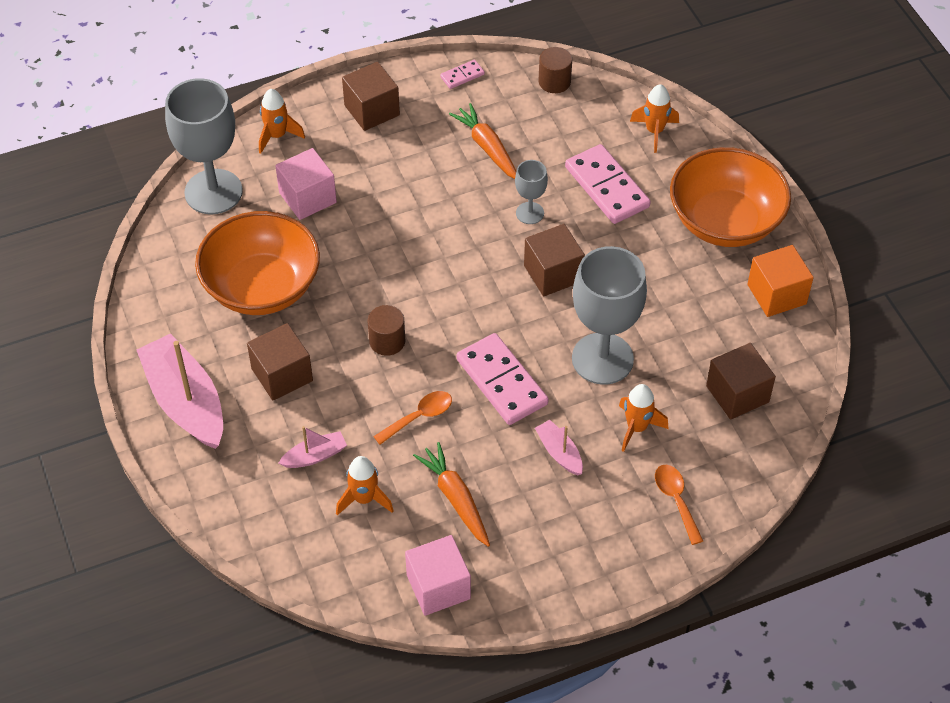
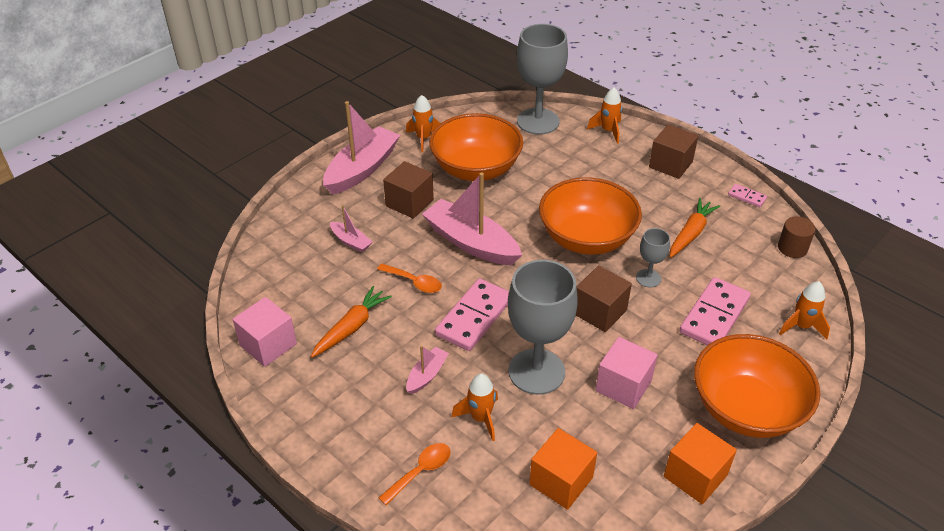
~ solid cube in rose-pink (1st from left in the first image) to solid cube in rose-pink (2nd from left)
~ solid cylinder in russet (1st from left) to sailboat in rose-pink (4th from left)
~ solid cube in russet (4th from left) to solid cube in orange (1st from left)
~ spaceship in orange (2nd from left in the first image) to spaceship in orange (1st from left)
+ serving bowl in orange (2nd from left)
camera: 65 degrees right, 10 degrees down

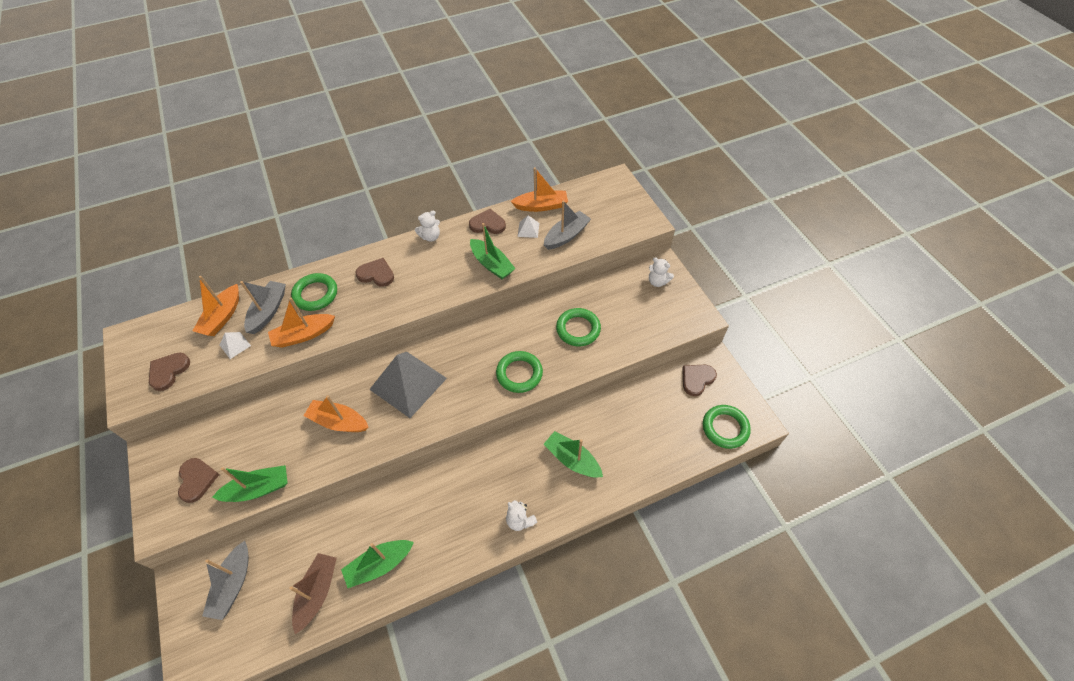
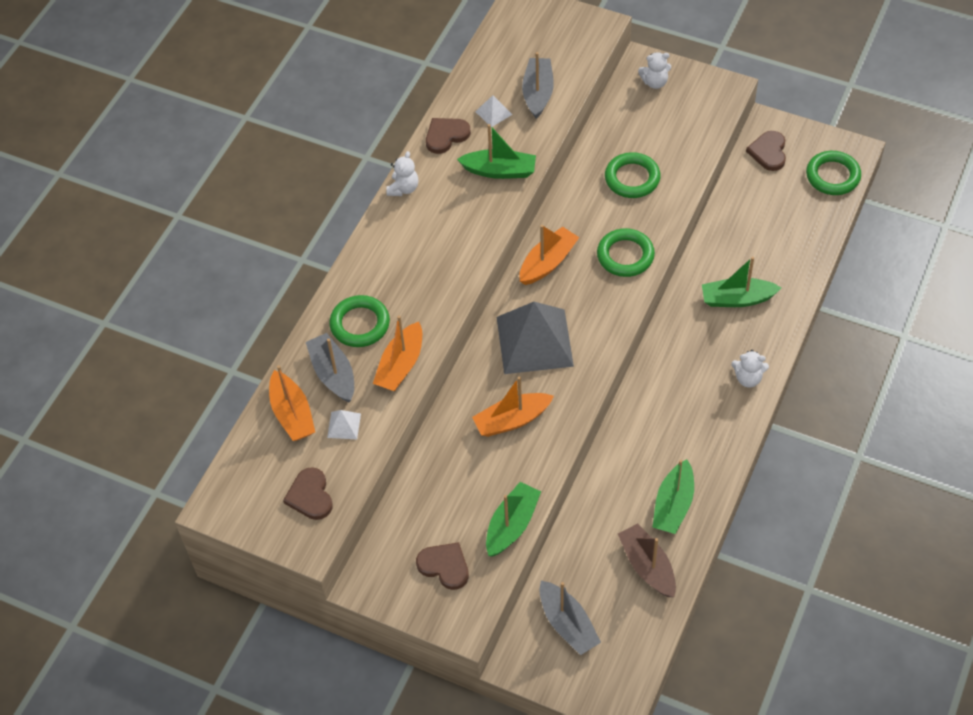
~ sailboat in orange (4th from left)
- heart in russet (3rd from left)
camera: 40 degrees left, 0 degrees up

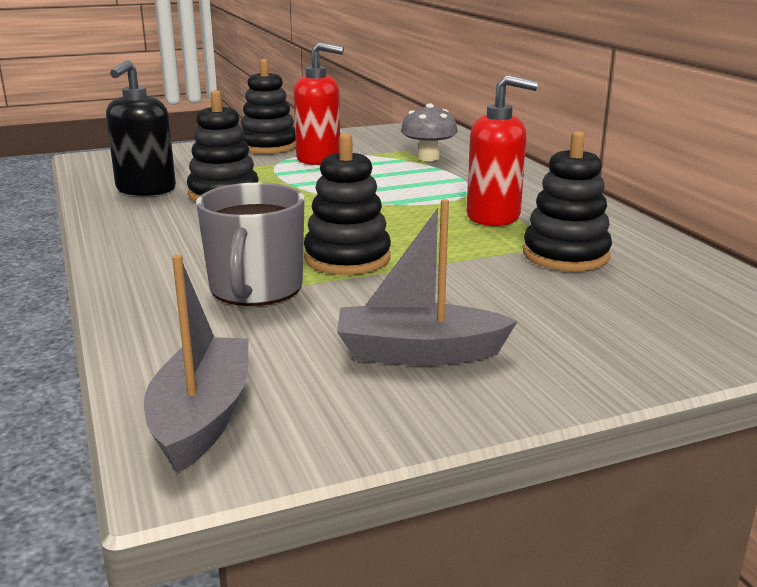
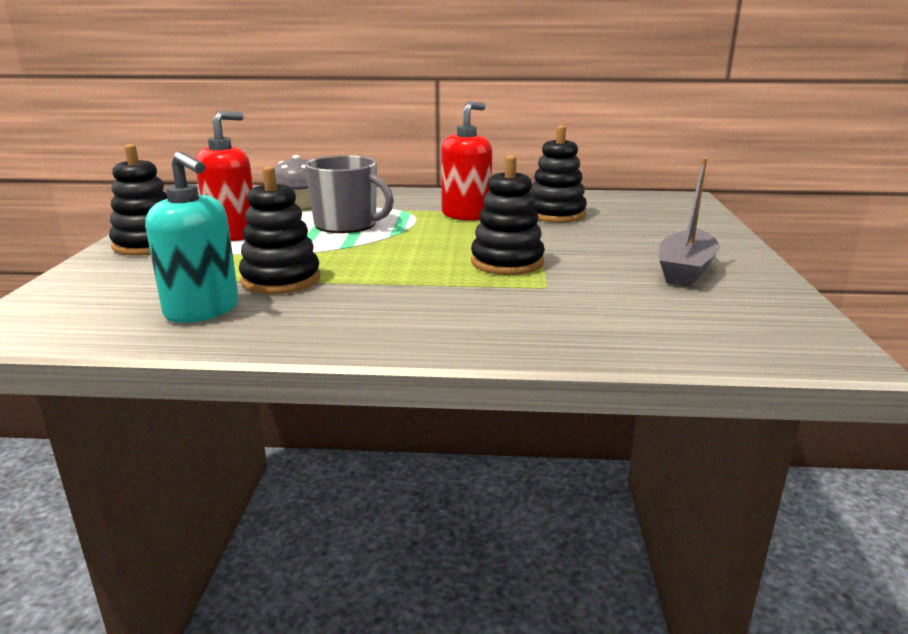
~ pump bottle in jet-black to pump bottle in teal
~ coffee mug in ash-grey
- sailboat in ash-grey (1st from left)
camera: 65 degrees left, 0 degrees up

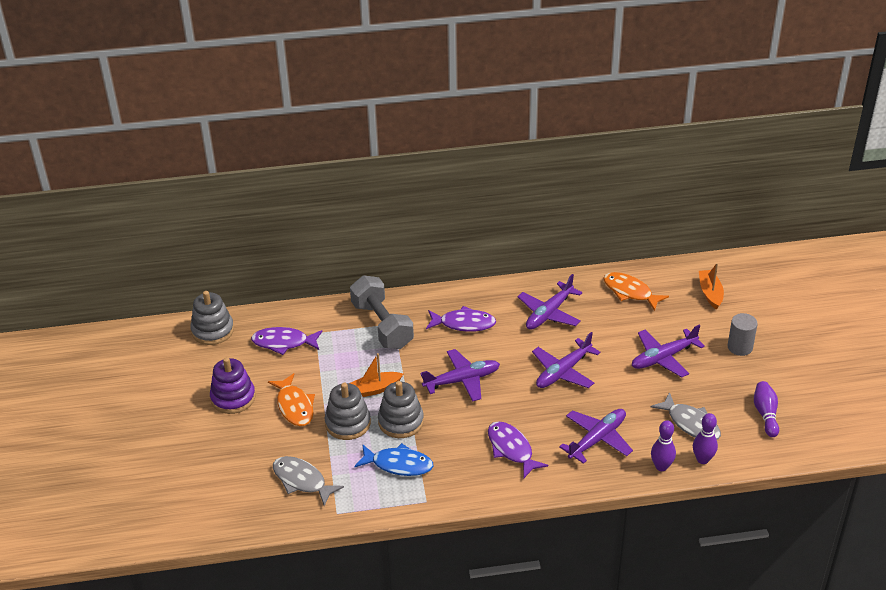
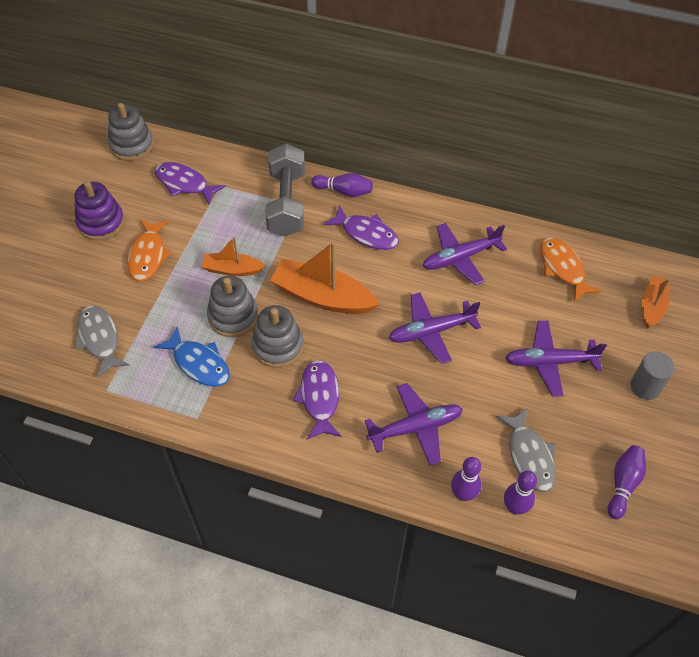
~ plane in violet (1st from left) to sailboat in orange (2nd from left)
~ ring stacker in ash-grey (2nd from left in the first image) to ring stacker in ash-grey (3rd from left)
+ bowling pin in violet (1st from left)
camera: 25 degrees right, 15 degrees up

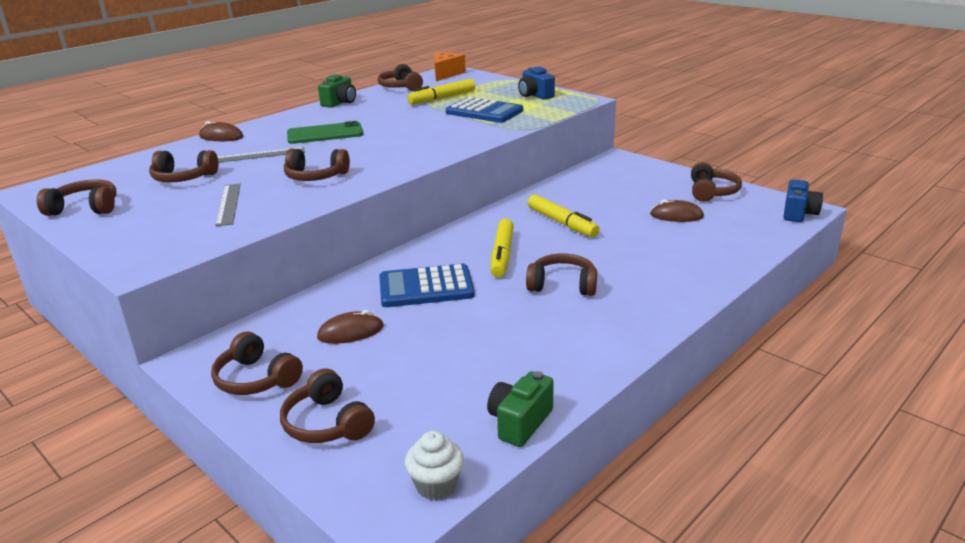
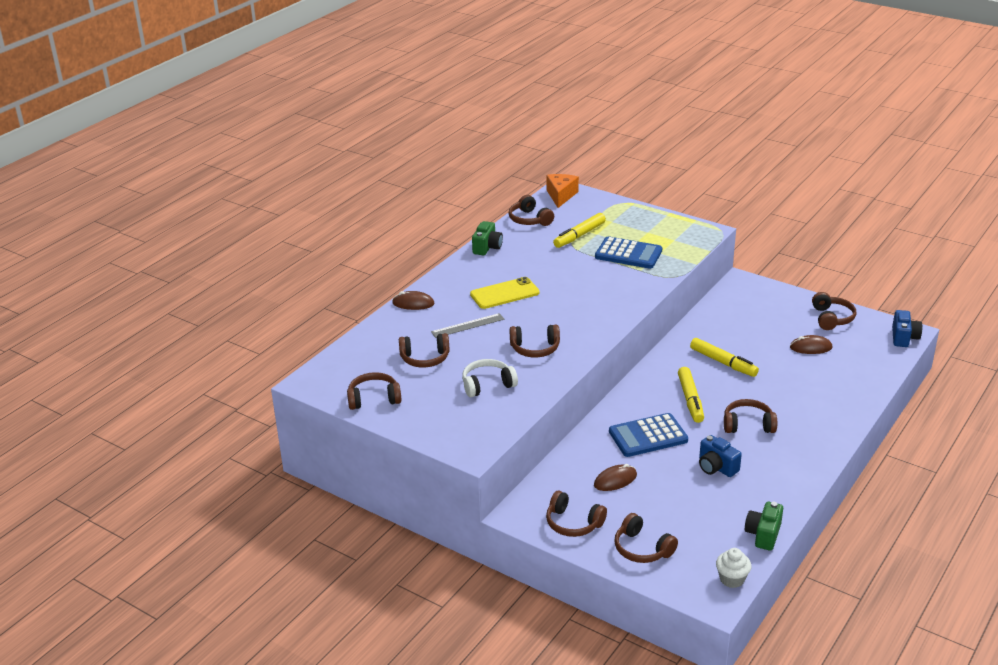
~ photo camera in cobalt (1st from left)
~ mobile phone in emerald to mobile phone in yellow
~ measuring stick in ash-grey (1st from left) to headset in white
camera: 10 degrees left, 5 degrees up

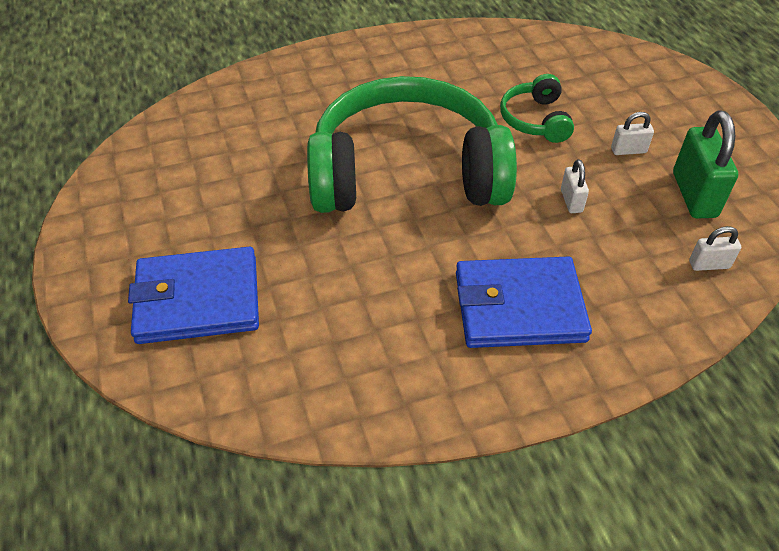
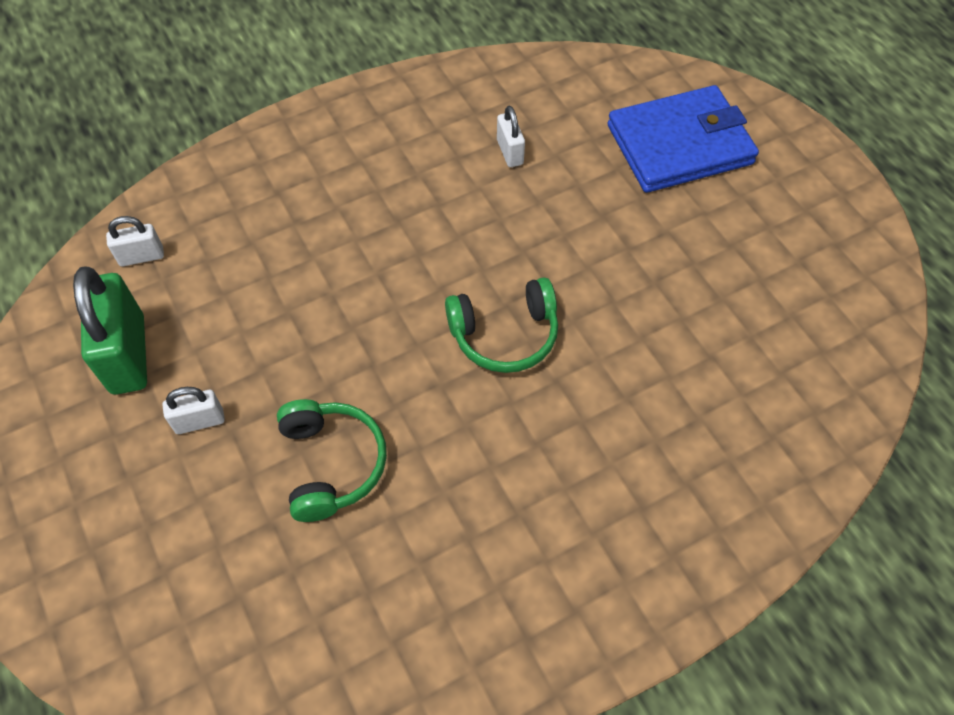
~ headset in emerald (1st from left in the first image) x0.43
~ padlock in white (1st from left in the first image) to padlock in white (3rd from left)
- billfold in cobalt (2nd from left)
camera: 170 degrees right, 10 degrees up

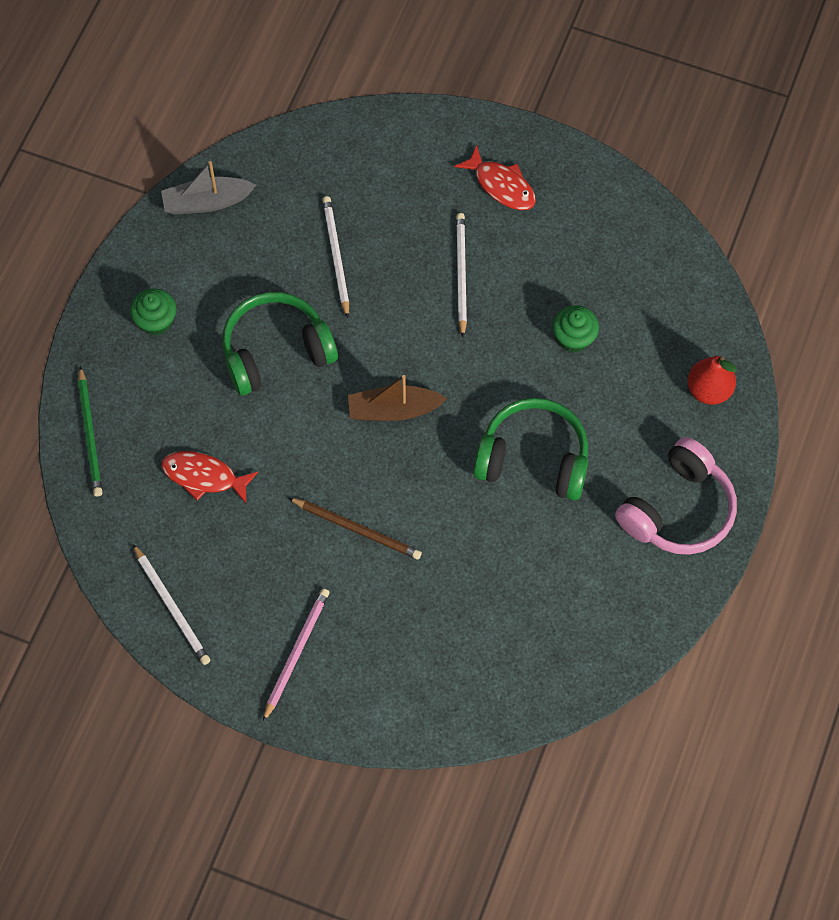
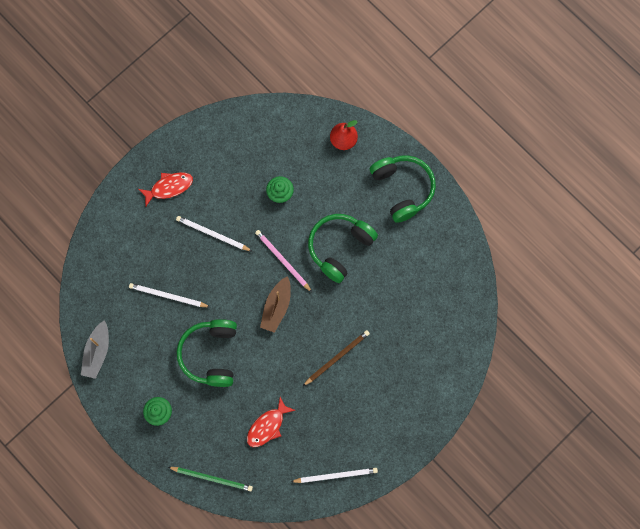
~ headset in rose-pink to headset in emerald (3rd from left)
~ lead pencil in rose-pink
camera: 65 degrees left, 10 degrees up

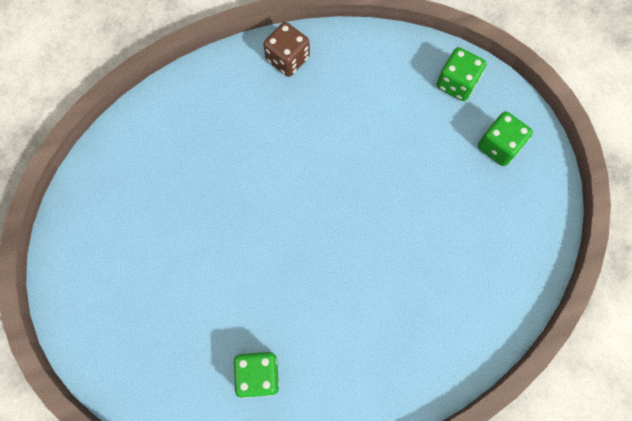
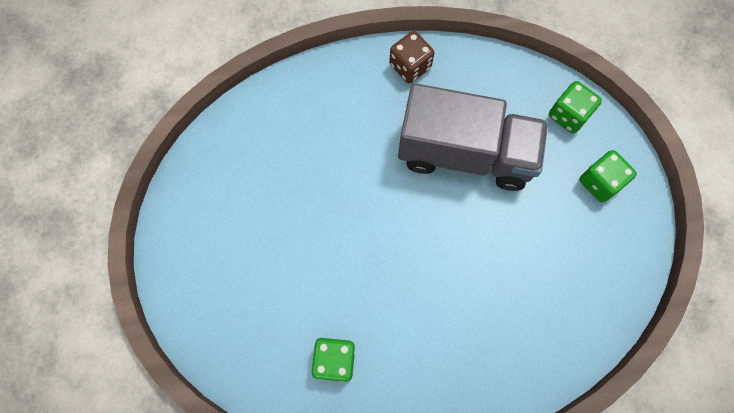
+ truck in ash-grey
camera: 10 degrees right, 0 degrees up

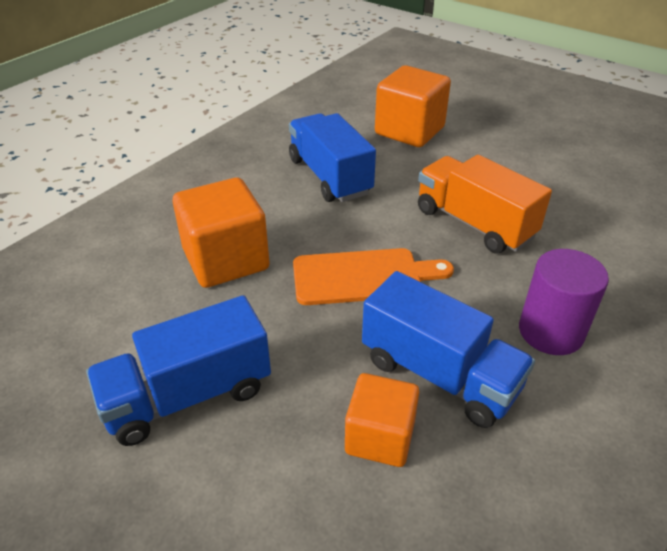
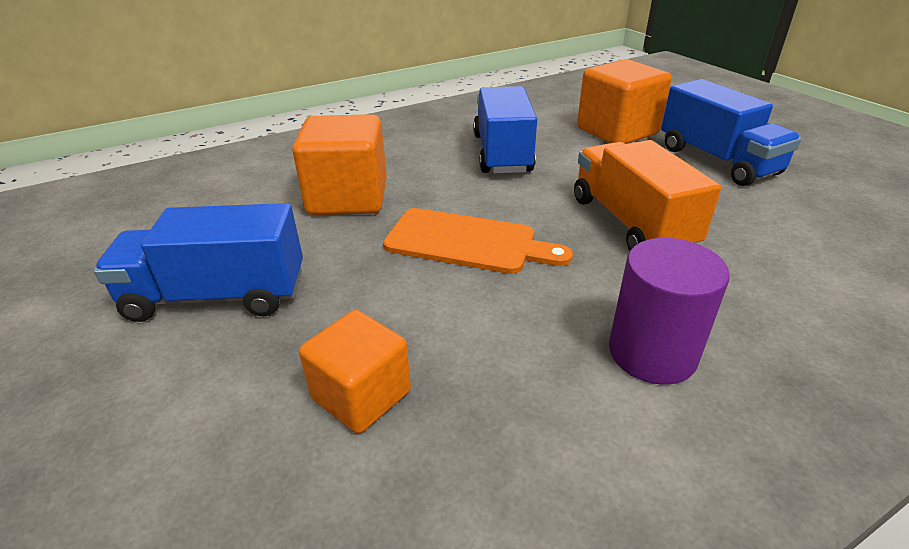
~ truck in cobalt (3rd from left)
camera: 25 degrees right, 5 degrees down

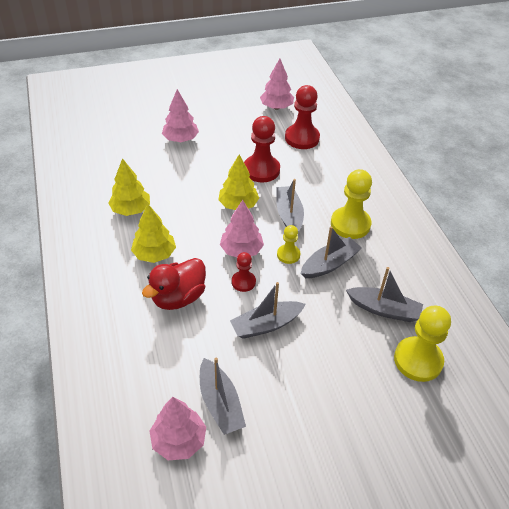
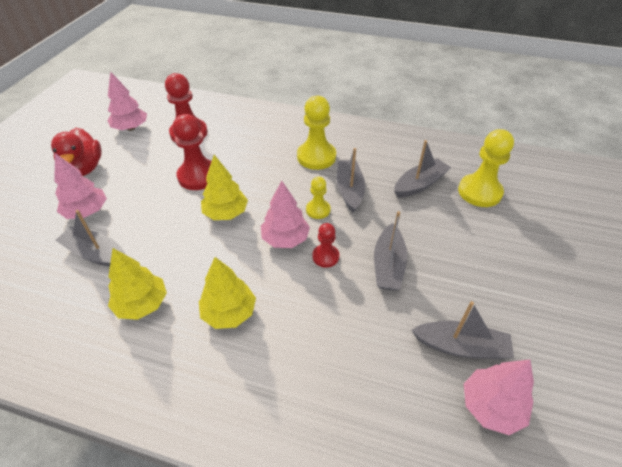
~ sailboat in ash-grey (3rd from left in the first image) to sailboat in ash-grey (1st from left)
~ toy duck in red
camera: 55 degrees left, 0 degrees up

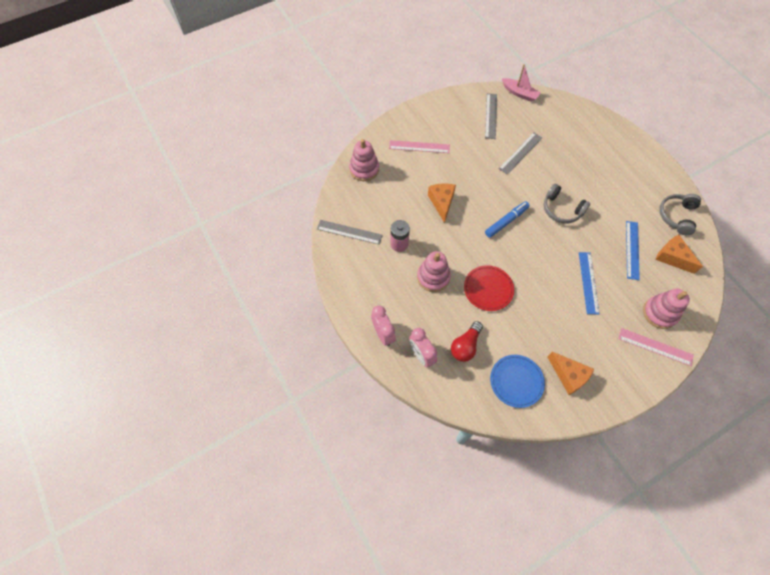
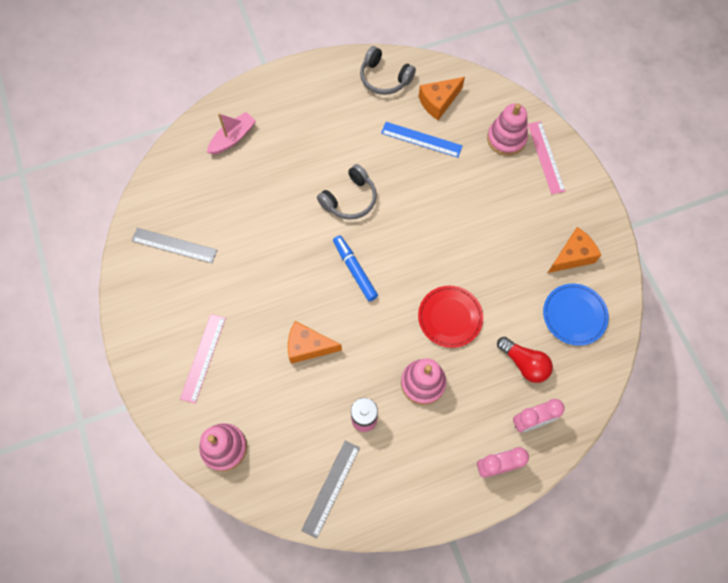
~ sailboat in rose-pink
- measuring stick in ash-grey (3rd from left)
- measuring stick in cobalt (1st from left)
~ measuring stick in rose-pink (2nd from left) 45 degrees counterclockwise
camera: 80 degrees left, 5 degrees up

